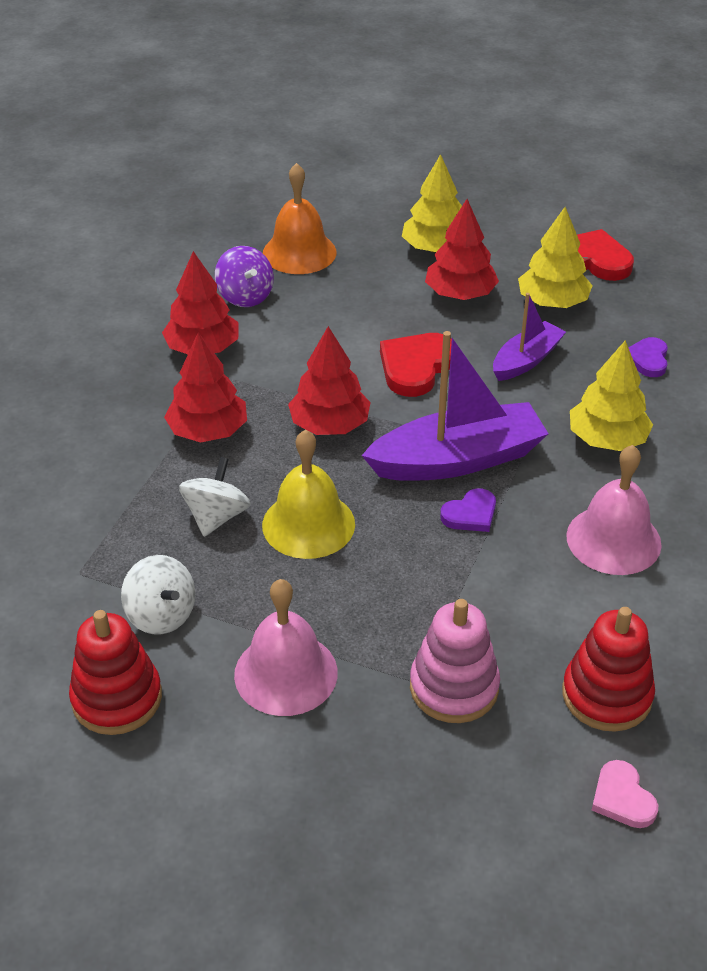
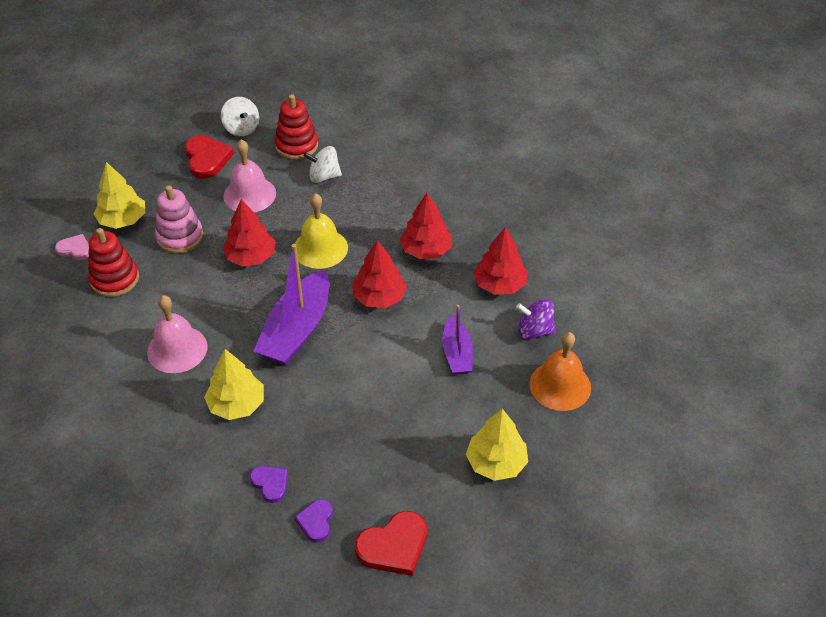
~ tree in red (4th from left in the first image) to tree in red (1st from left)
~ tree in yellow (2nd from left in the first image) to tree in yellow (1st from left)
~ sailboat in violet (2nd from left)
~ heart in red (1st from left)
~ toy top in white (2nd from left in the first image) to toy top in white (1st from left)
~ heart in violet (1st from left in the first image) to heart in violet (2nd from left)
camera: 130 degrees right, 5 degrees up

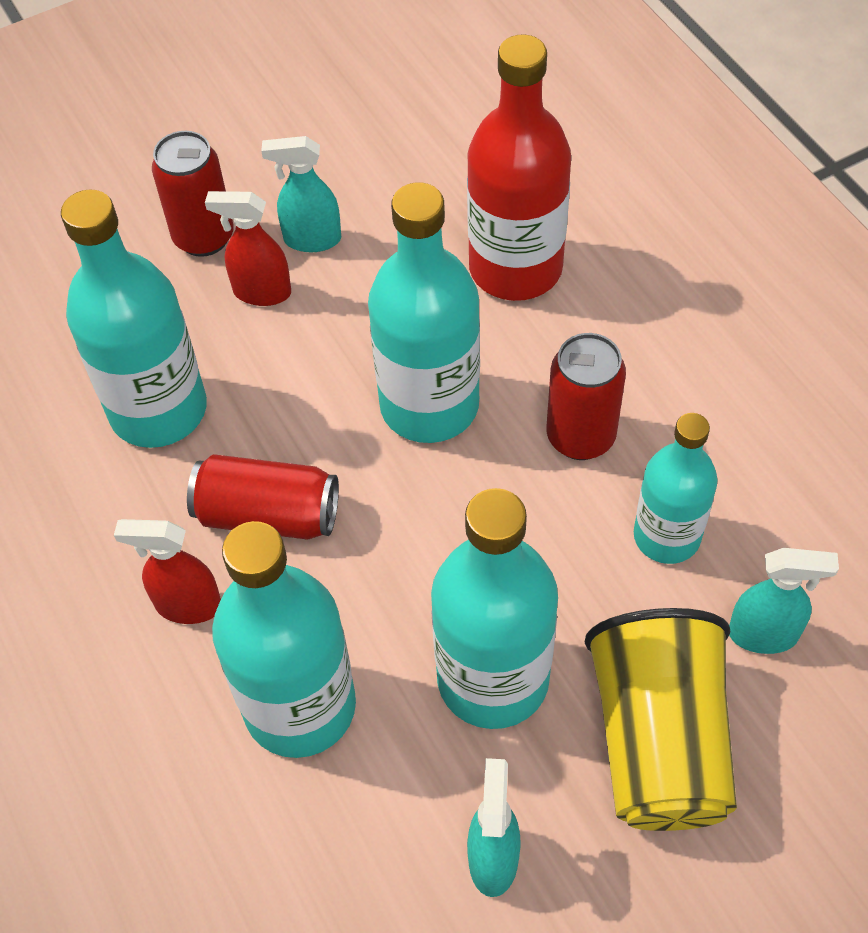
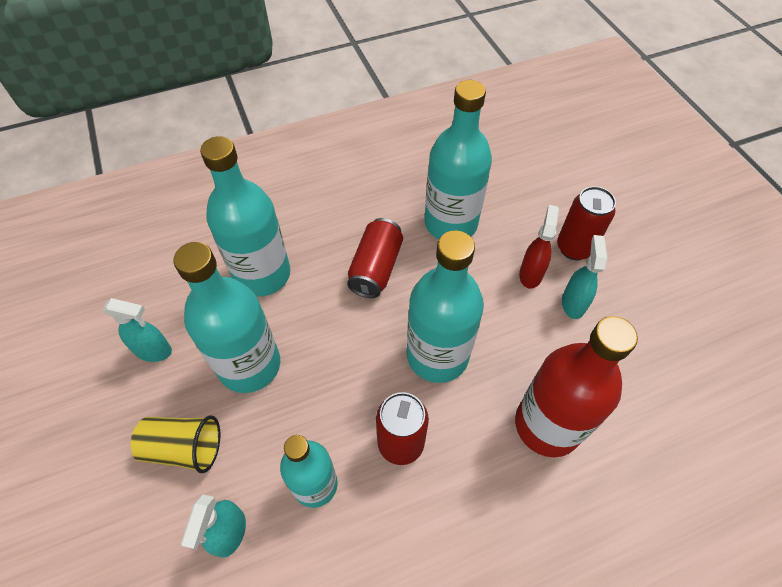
- spray cleaner in red (1st from left)
~ cup in yellow x0.64
camera: 95 degrees right, 0 degrees up

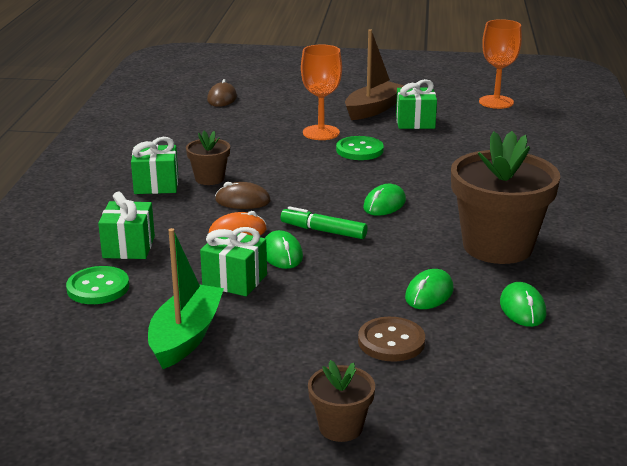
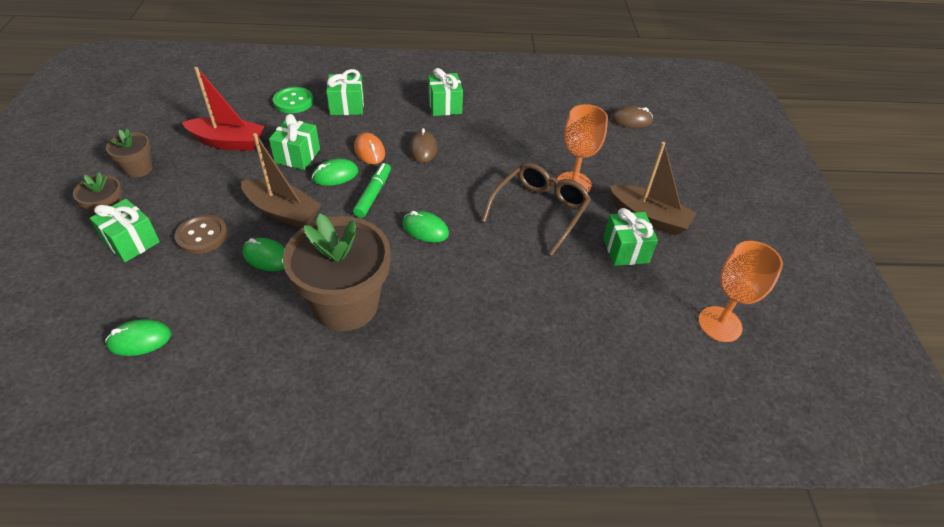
~ potted plant in russet (1st from left in the first image) to potted plant in russet (2nd from left)
~ shirt button in emerald (2nd from left) to spectacles in russet
~ sailboat in emerald to sailboat in red
~ mouse in emerald (4th from left in the first image) to mouse in emerald (1st from left)
+ sailboat in russet (1st from left)
+ wrapped gift in emerald (1st from left)
camera: 80 degrees right, 20 degrees up

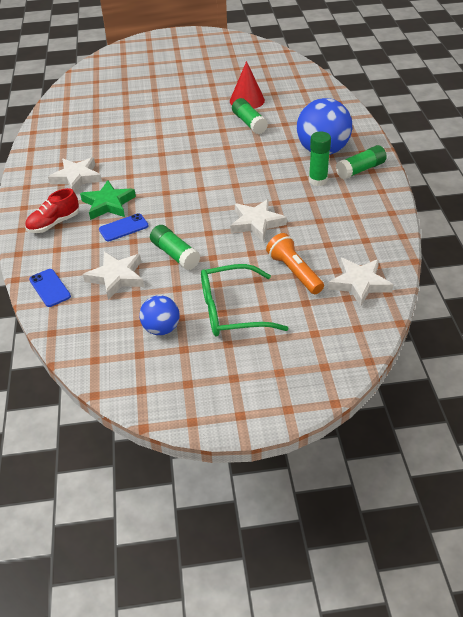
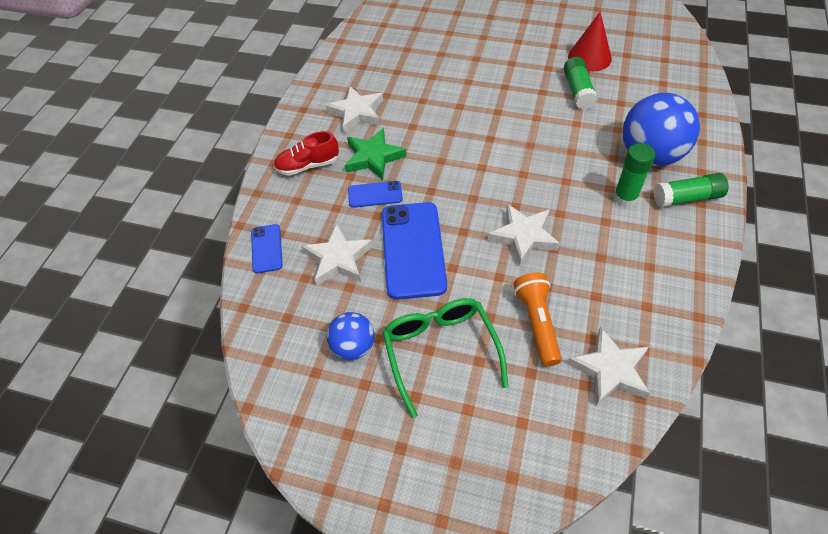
~ stick of glue in emerald (1st from left) to mobile phone in cobalt (3rd from left)
~ spectacles in emerald 60 degrees clockwise
camera: 25 degrees right, 10 degrees up

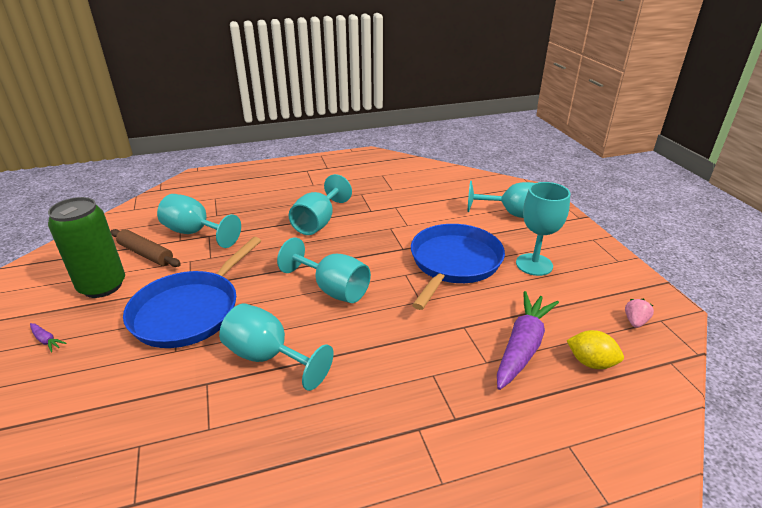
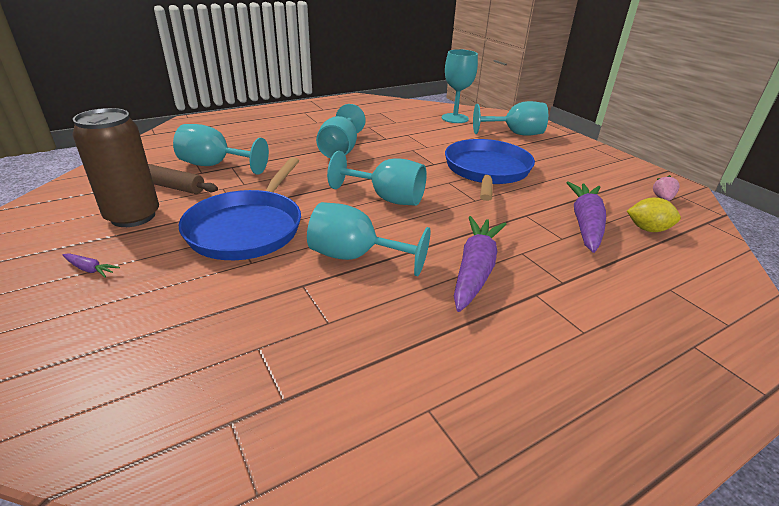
~ goblet in teal (6th from left in the first image) to goblet in teal (5th from left)
~ soda can in emerald to soda can in russet
+ toy carrot in violet (2nd from left)
camera: 15 degrees left, 0 degrees up

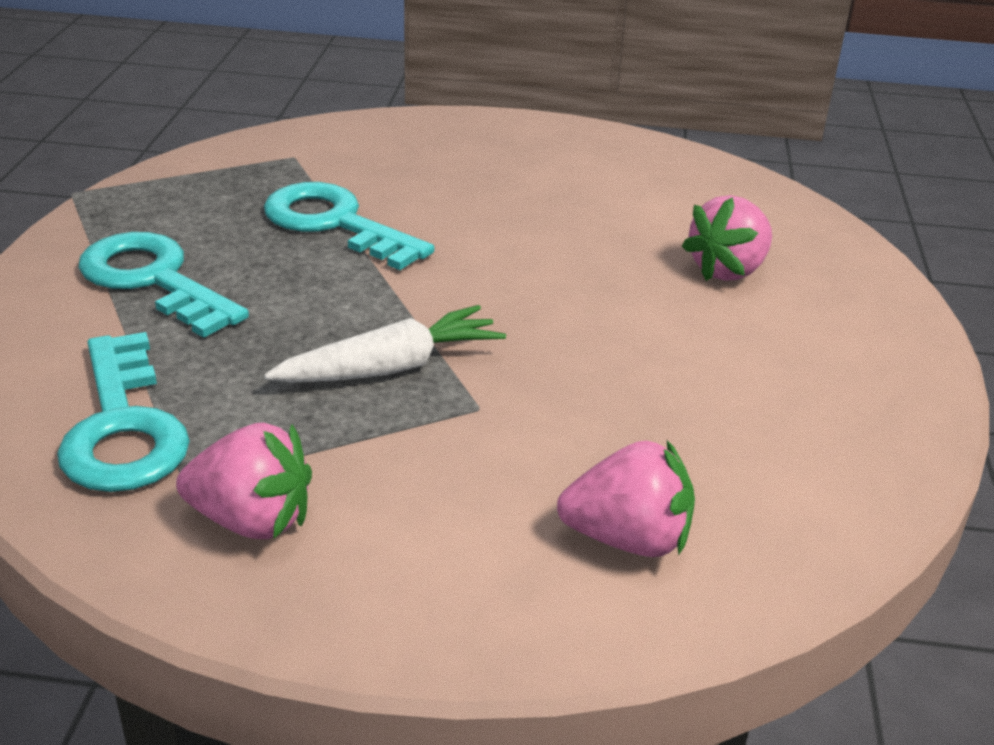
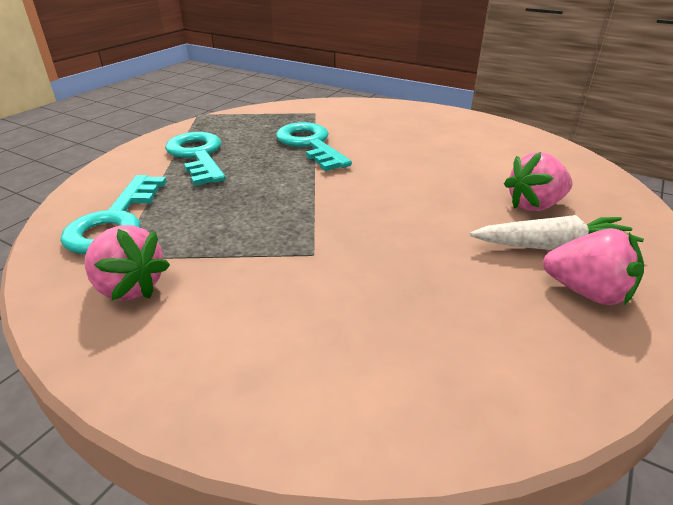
~ toy carrot in white
~ toy strawberry in rose-pink (2nd from left in the first image) to toy strawberry in rose-pink (3rd from left)
camera: 25 degrees right, 0 degrees up

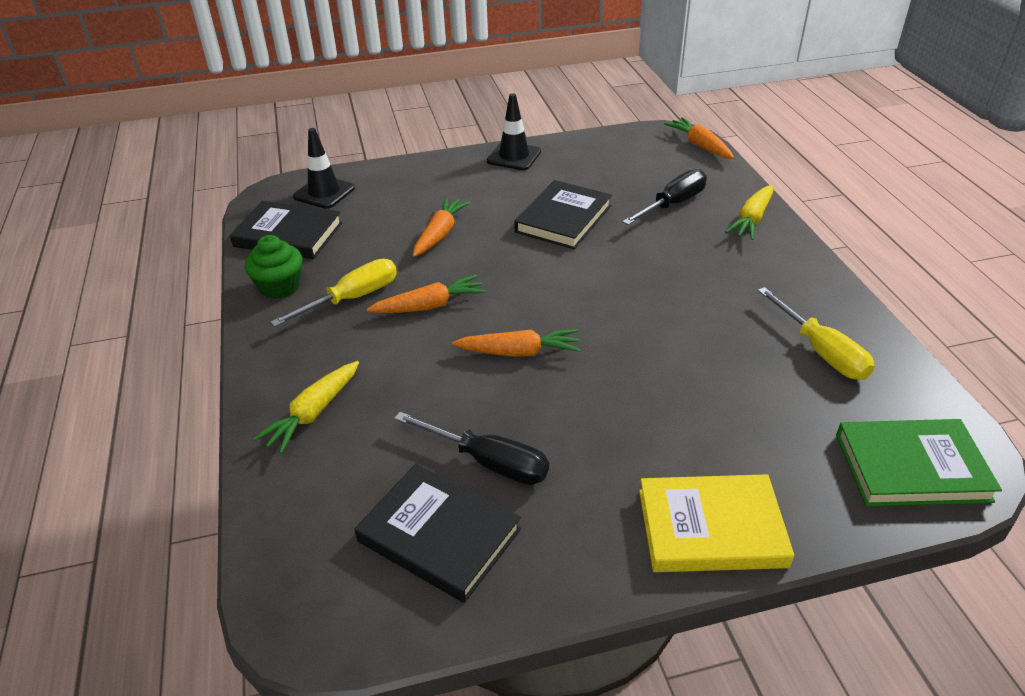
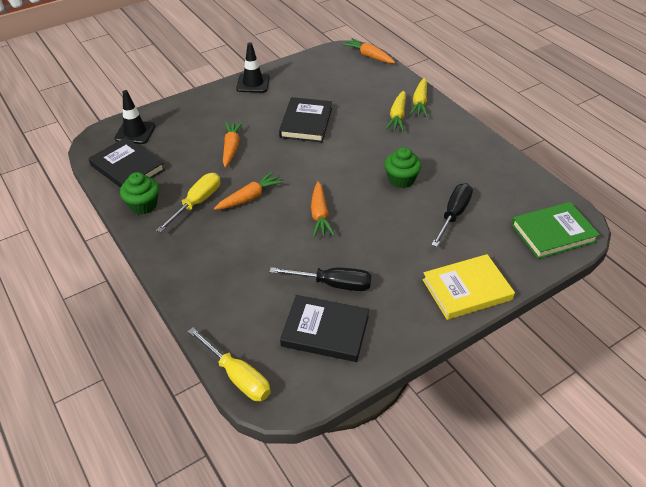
~ hand screwdriver in jet-black (2nd from left)
~ hardback in jet-black (1st from left) 45 degrees clockwise
~ hand screwdriver in yellow (2nd from left)
~ toy carrot in orange (3rd from left) 105 degrees clockwise
~ toy carrot in yellow (1st from left)
+ muffin in emerald (2nd from left)
camera: 20 degrees left, 5 degrees up

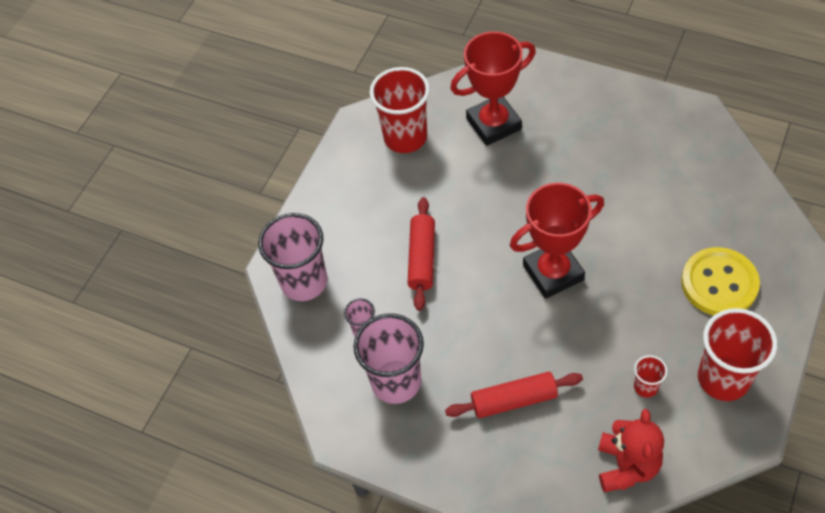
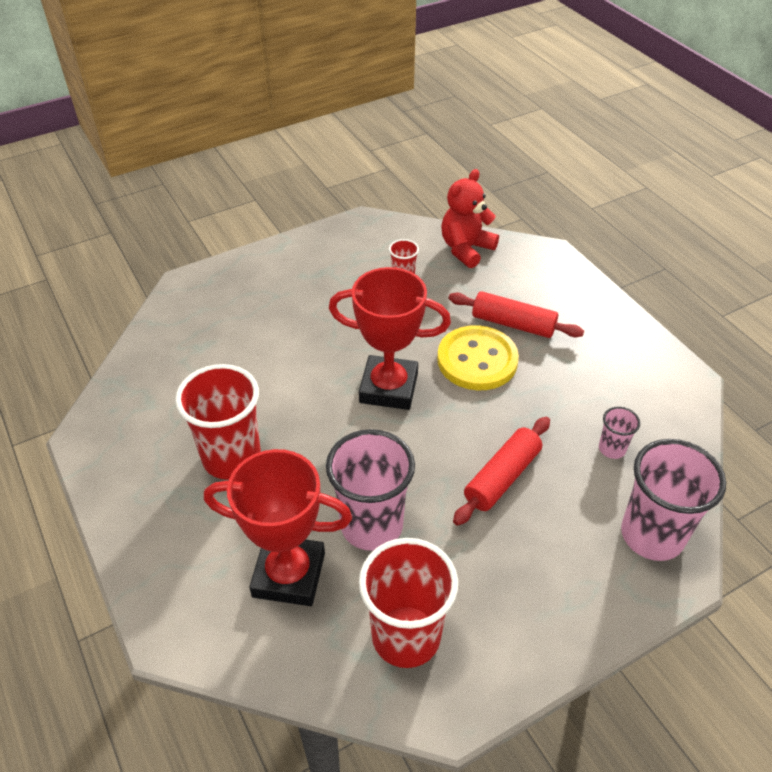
~ shirt button in yellow
~ cup in red (3rd from left in the first image) to cup in red (1st from left)
~ cup in rose-pink (3rd from left in the first image) to cup in rose-pink (1st from left)
camera: 150 degrees left, 10 degrees down

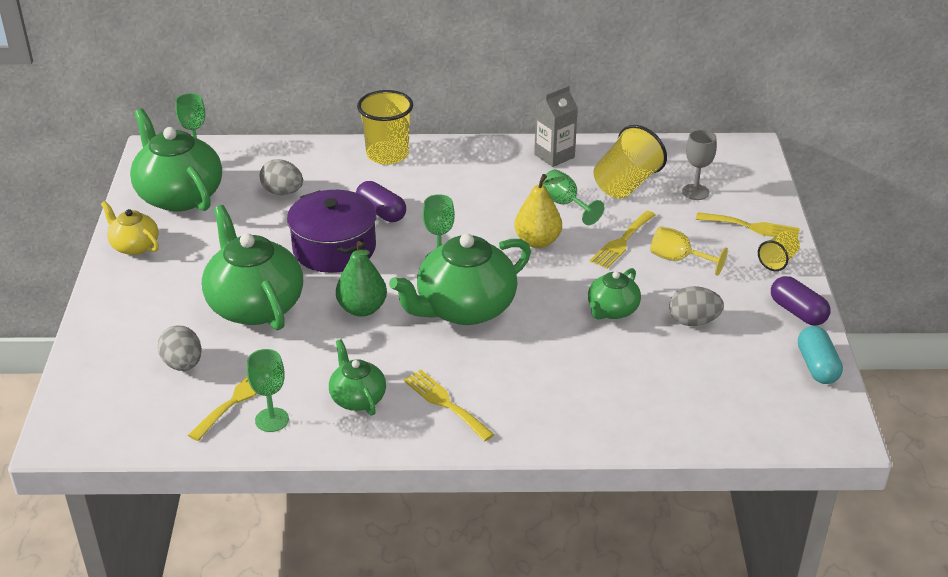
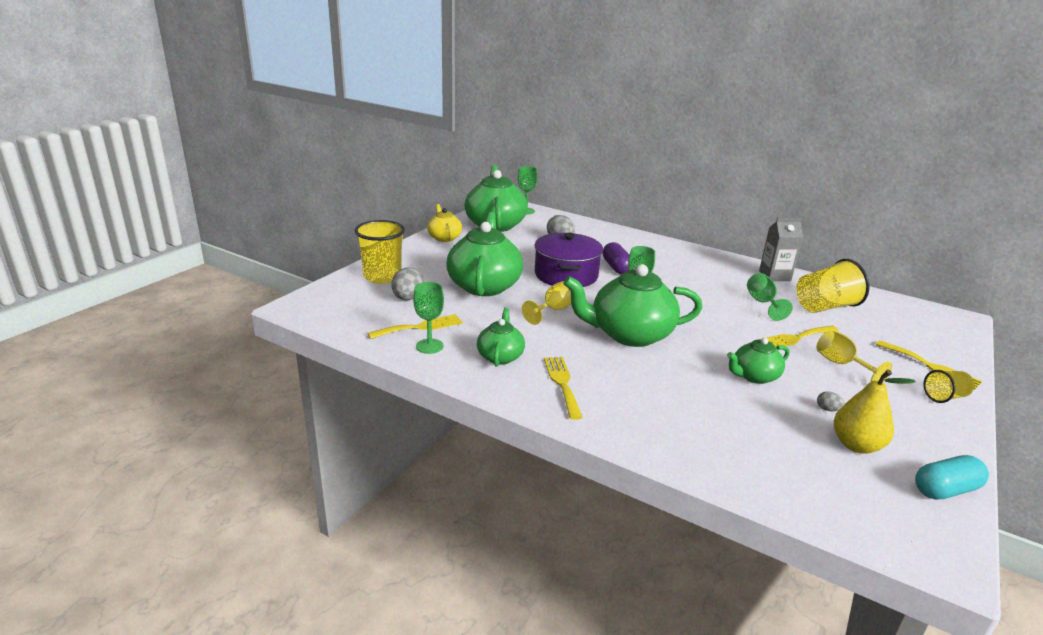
~ cup in yellow (1st from left)
- goblet in ash-grey
~ toy pear in yellow
~ toy pear in emerald to goblet in yellow (1st from left)
- pill in violet (2nd from left)
~ egg in ash-grey (3rd from left) x0.49
~ pill in teal 45 degrees clockwise
camera: 30 degrees right, 10 degrees down

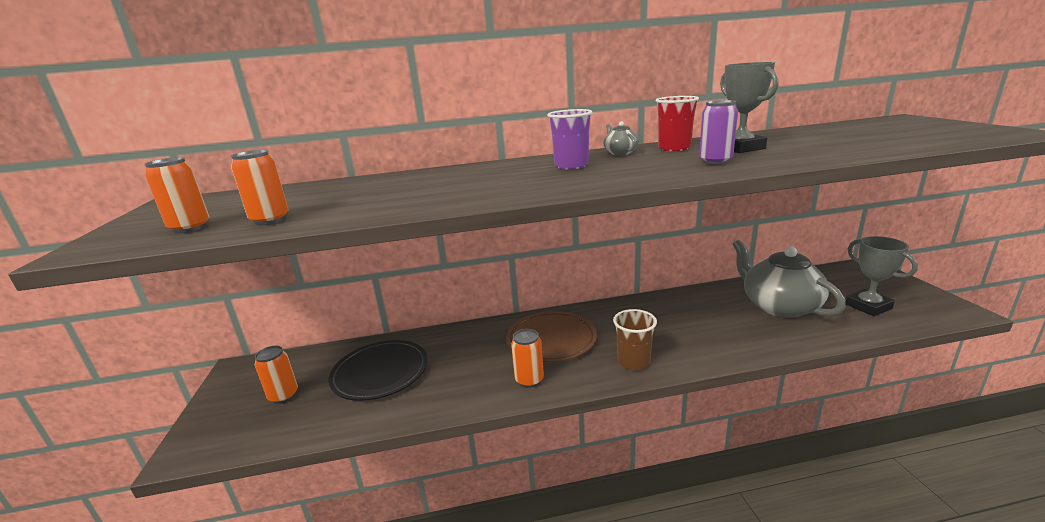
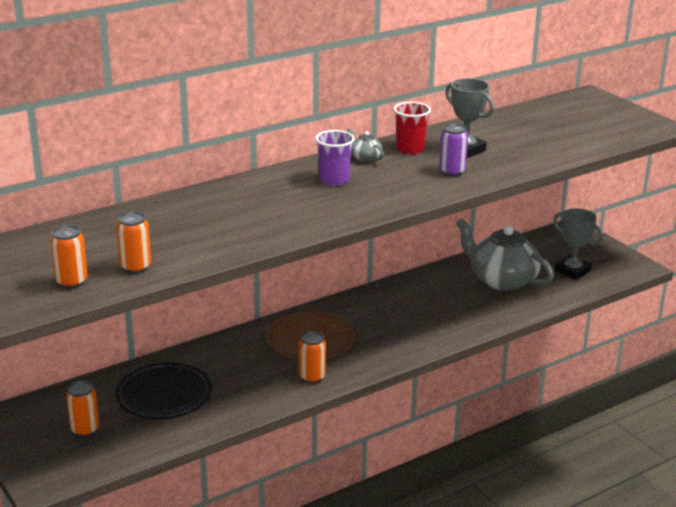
- cup in russet
camera: 25 degrees left, 5 degrees up

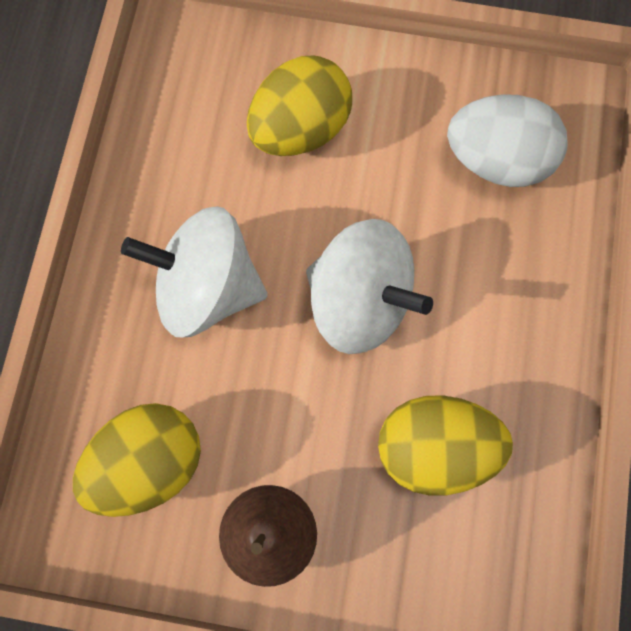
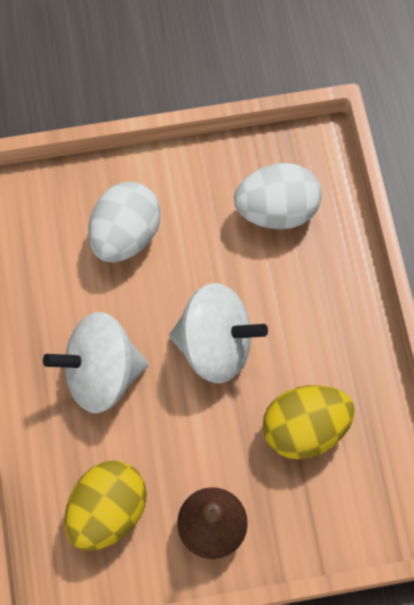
~ egg in yellow (2nd from left) to egg in white (1st from left)
camera: 20 degrees left, 5 degrees down

